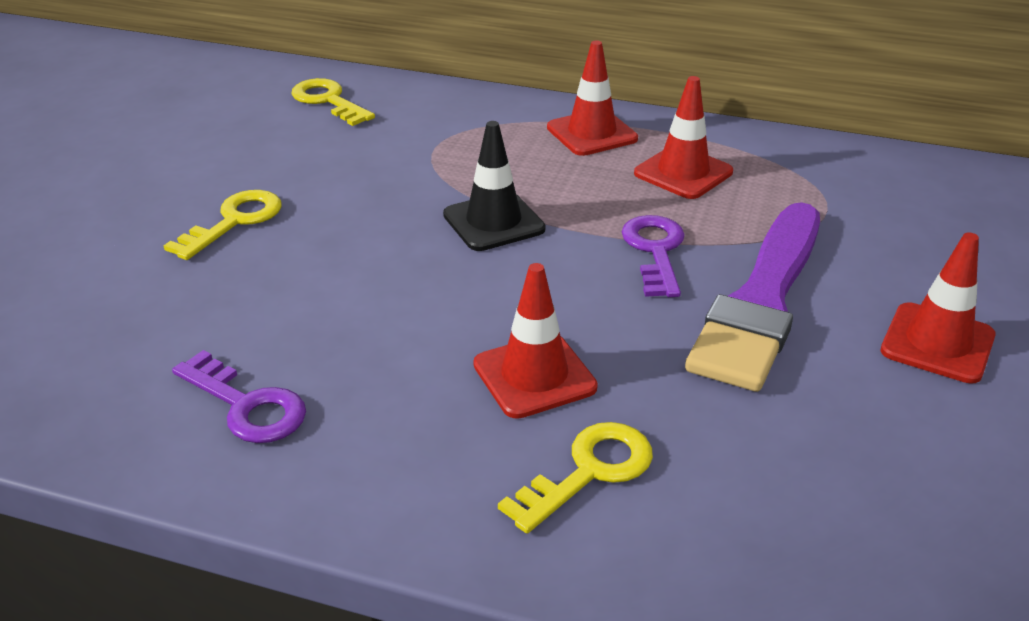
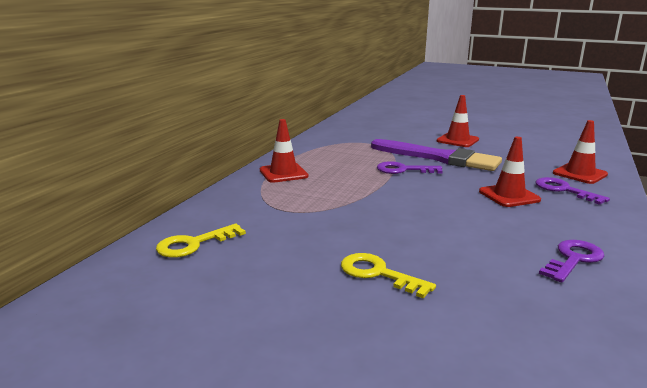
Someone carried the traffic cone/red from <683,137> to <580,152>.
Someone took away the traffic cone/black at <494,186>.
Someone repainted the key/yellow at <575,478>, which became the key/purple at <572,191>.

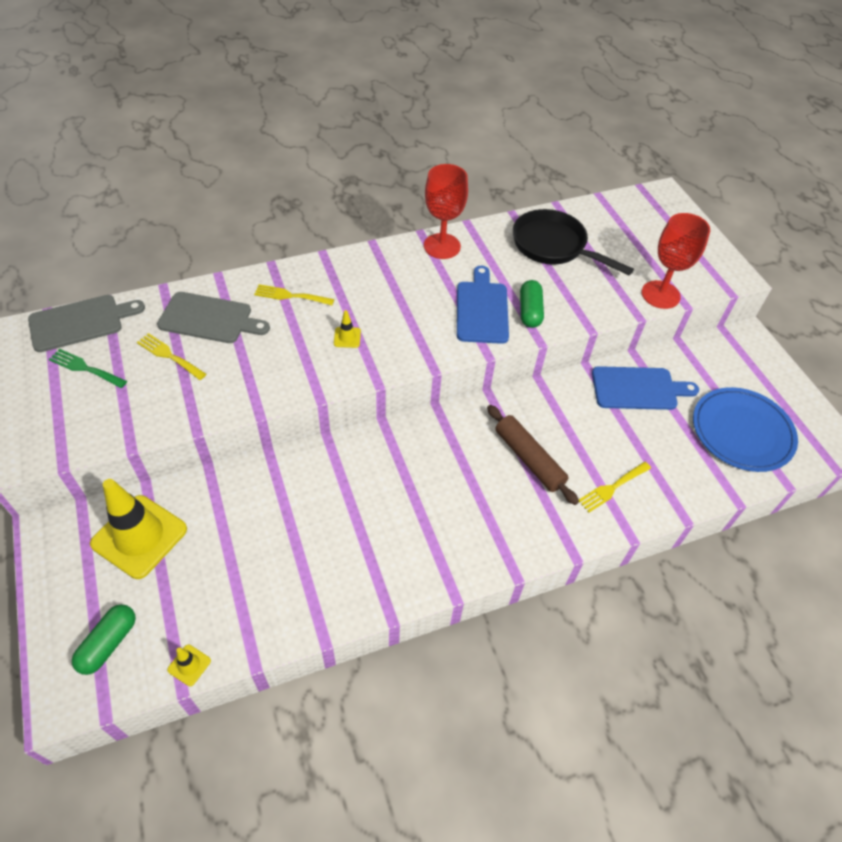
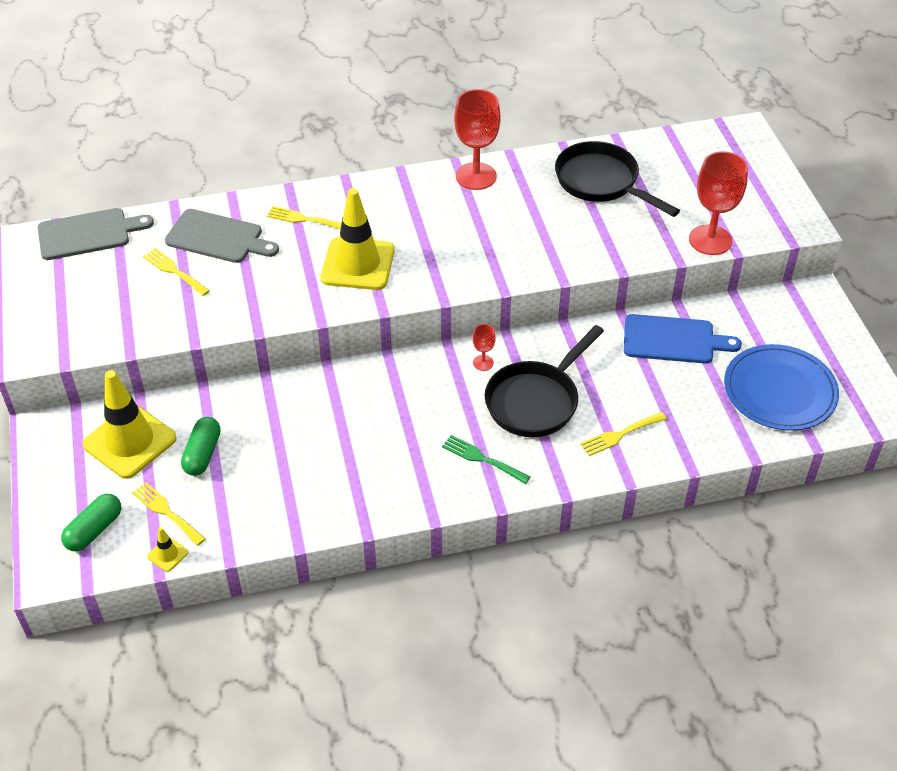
Someone took away the cutting board/blue at <483,305>.
Someone carried the capsule/green from <532,304> to <201,446>.
Someone scaled the traffic cone/yellow at <347,329> by 2.44.
Someone carried the fork/green from <88,368> to <486,459>.
Someone swapped the rolling pin/brown at <533,455> for the pan/black at <544,381>.
Someone put down the goblet/red at <484,347>.
Someone put down the fork/yellow at <168,514>.

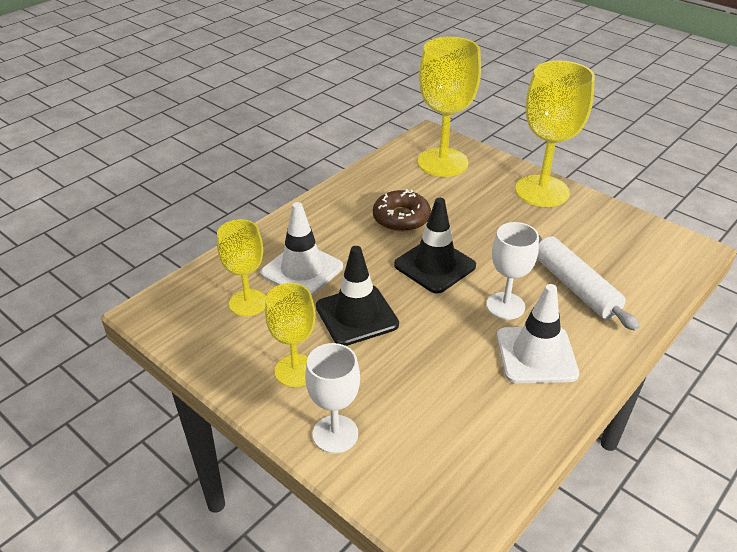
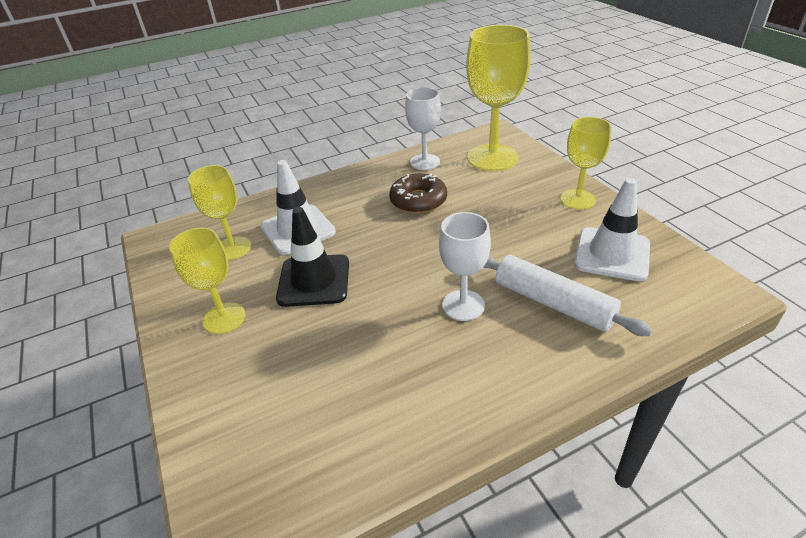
Someone scaled the goblet/yellow at <555,134> by 0.60.
Someone took away the traffic cone/black at <435,245>.
Someone rotated the rolling pin/white at <588,282> by 45 degrees counterclockwise.
Someone carried the traffic cone/white from <538,333> to <612,229>.
Someone carried the goblet/white from <332,398> to <423,128>.

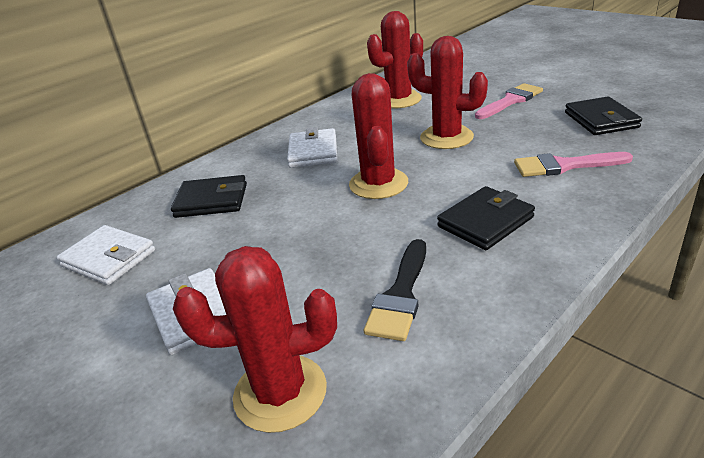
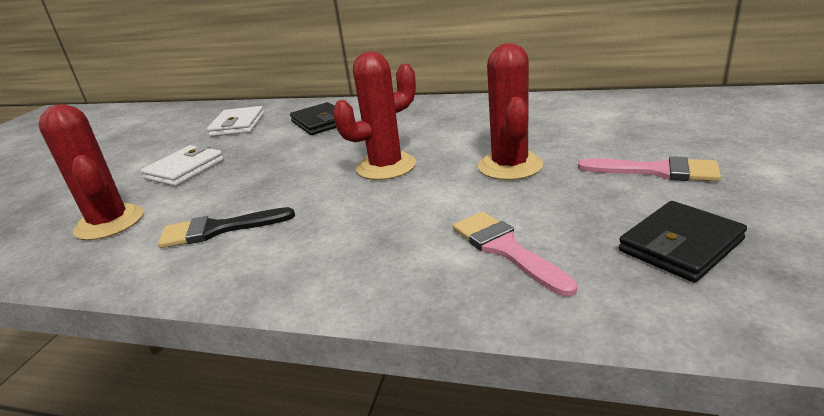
Someone took away the cactus/red at <395,59>.
Someone took away the wallet/white at <312,148>.
Someone took away the wallet/black at <486,218>.

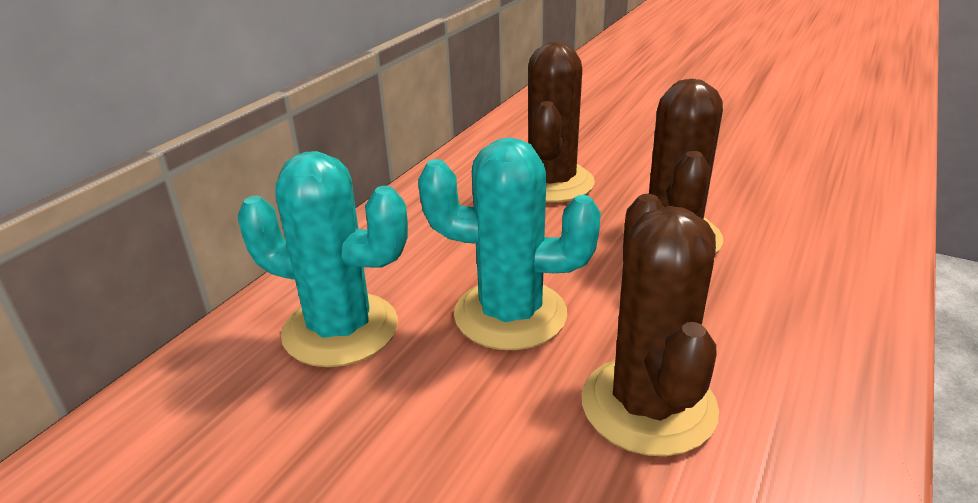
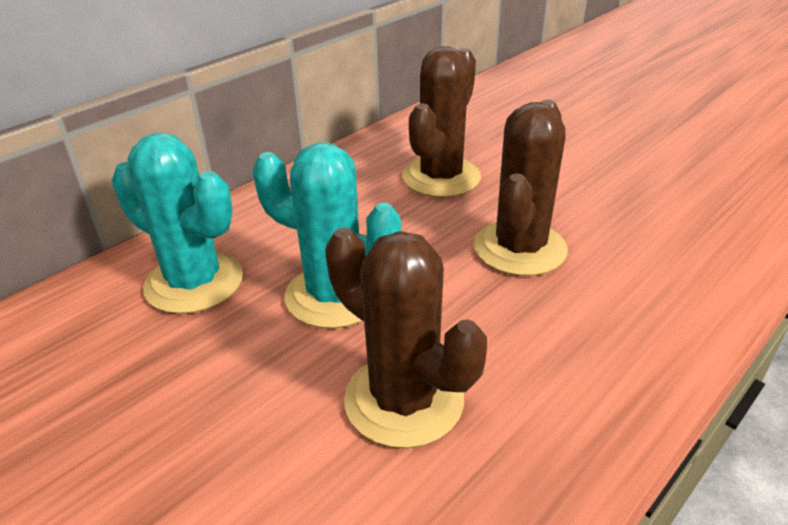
Someone rotated the cactus/brown at <650,325> by 60 degrees counterclockwise.

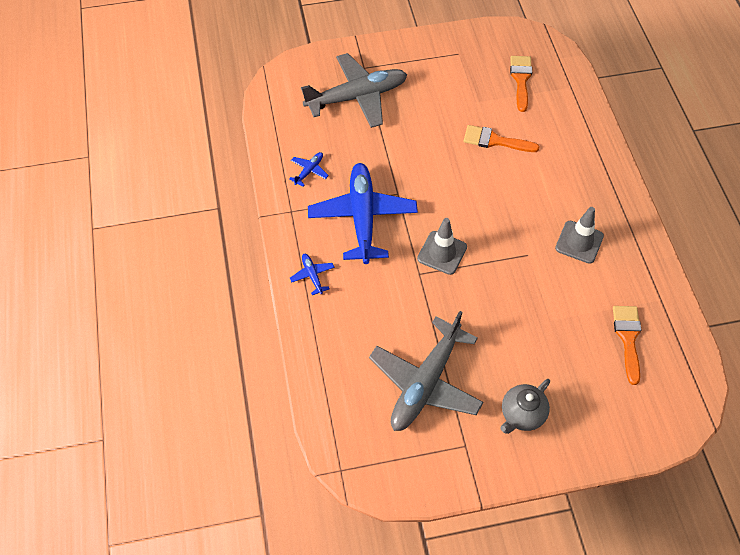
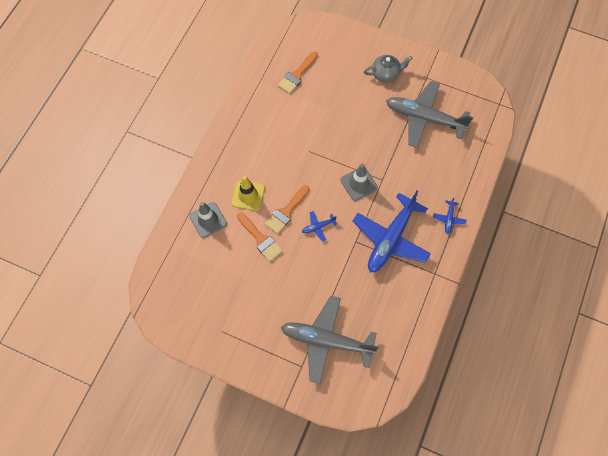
Someone carried the brush/orange from <521,84> to <287,209>.
Someone carried the plane/blue from <309,169> to <319,226>.
Someone carried the traffic cone/grey from <579,235> to <208,220>.
Someone rotated the plane/grey at <426,371> by 135 degrees counterclockwise.
Someone put down the traffic cone/yellow at <248,193>.

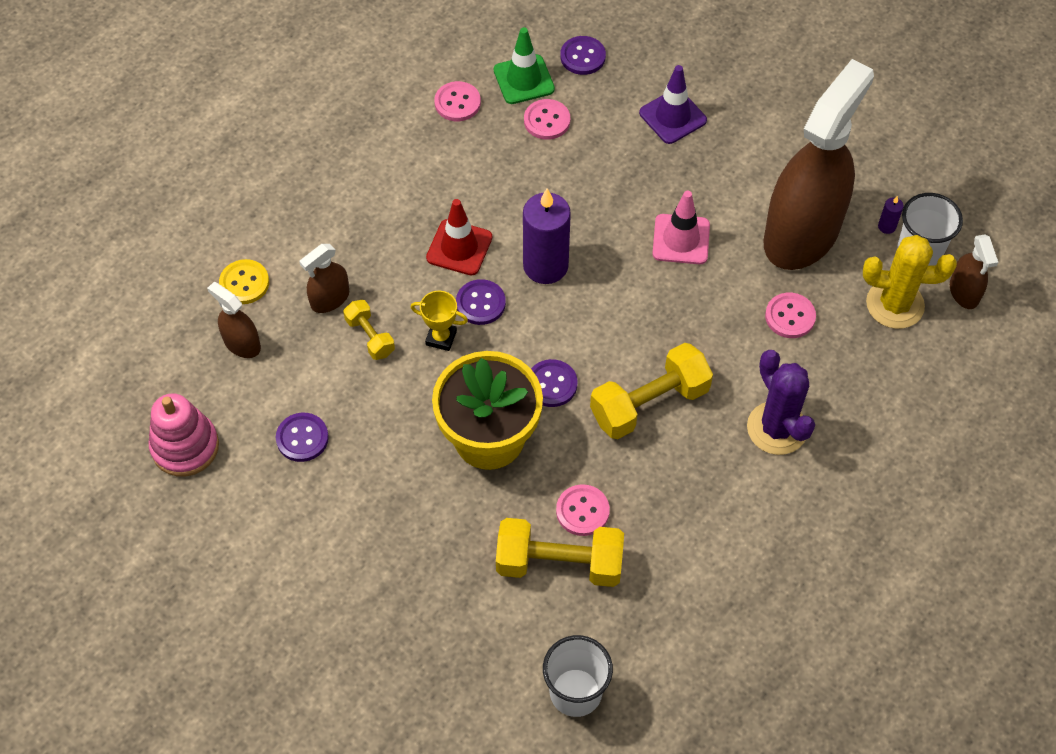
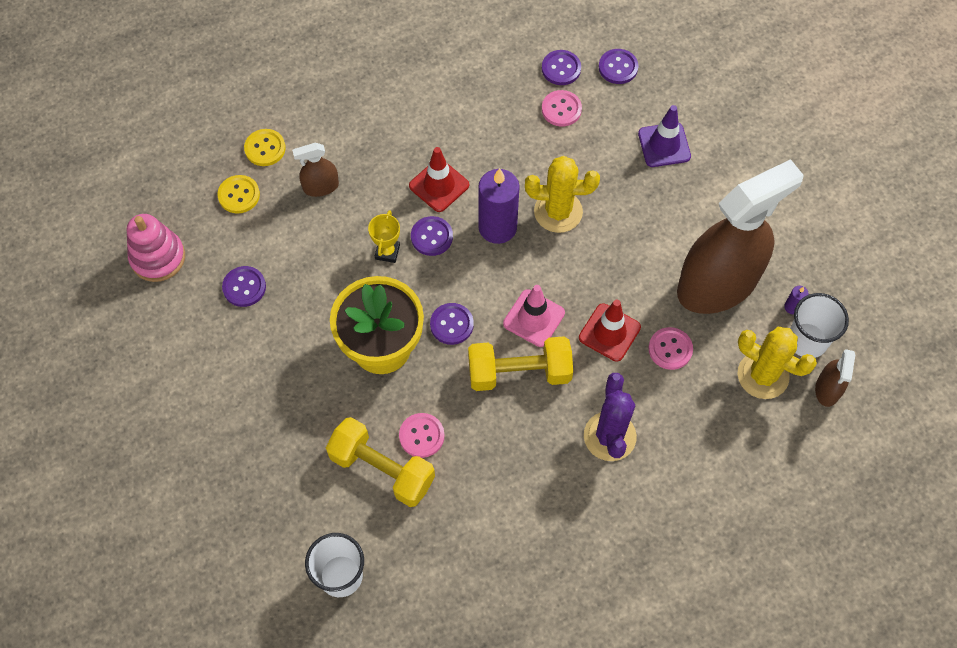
Someone swapped the traffic cone/green at <524,65> for the button/purple at <561,67>.
Someone took away the button/pink at <457,101>.
Someone carried the traffic cone/pink from <681,227> to <534,316>.
Someone swapped the spray bottle/brown at <234,320> for the button/yellow at <239,194>.
Someone rotated the trophy/yellow at <439,321> by 60 degrees clockwise.
Someone took away the dumbbell/yellow at <369,330>.
Someone put down the cactus/yellow at <562,194>.
Someone put down the traffic cone/red at <610,331>.

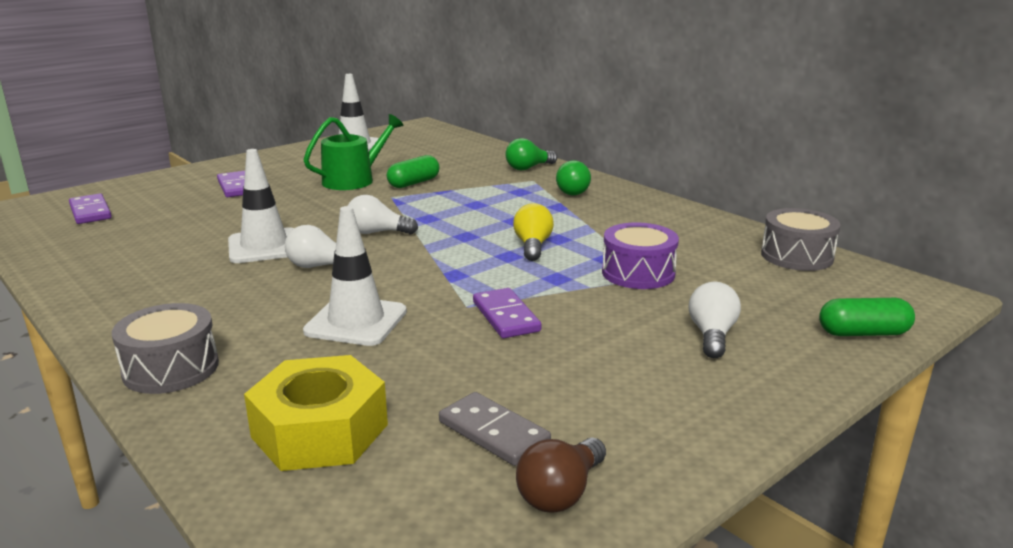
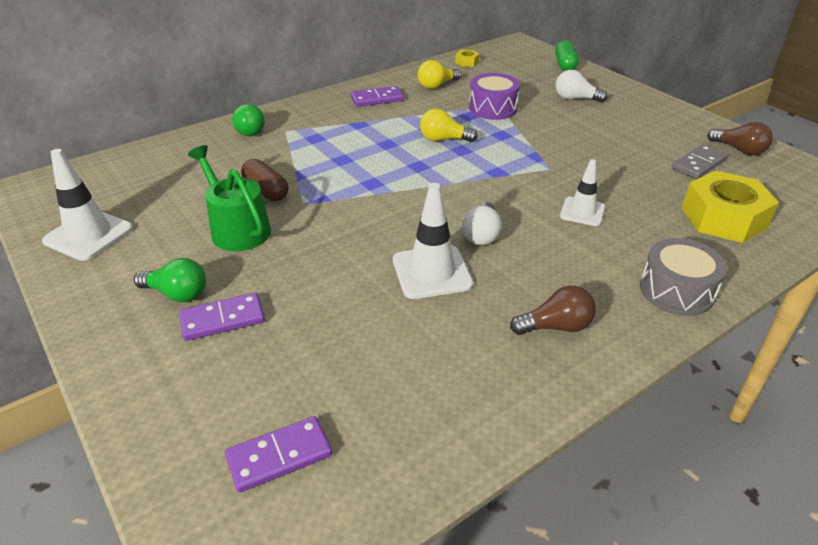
Someone repainted the capsule/green at <413,171>, which became the capsule/brown at <265,180>.
Someone carried the light bulb/green from <573,177> to <170,280>.
Someone took away the light bulb/white at <383,214>.
Someone scaled the traffic cone/white at <355,276> by 0.65.
Someone swapped the drum/grey at <800,239> for the nut/yellow at <467,58>.
Someone carried the domino/purple from <507,313> to <377,96>.
Someone put down the light bulb/yellow at <439,74>.
Someone put down the light bulb/brown at <553,310>.

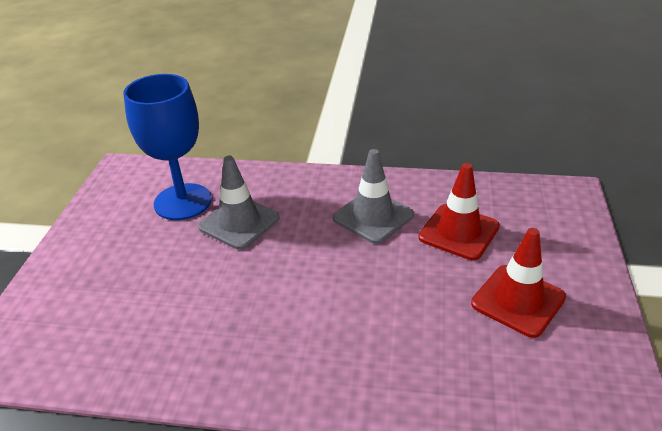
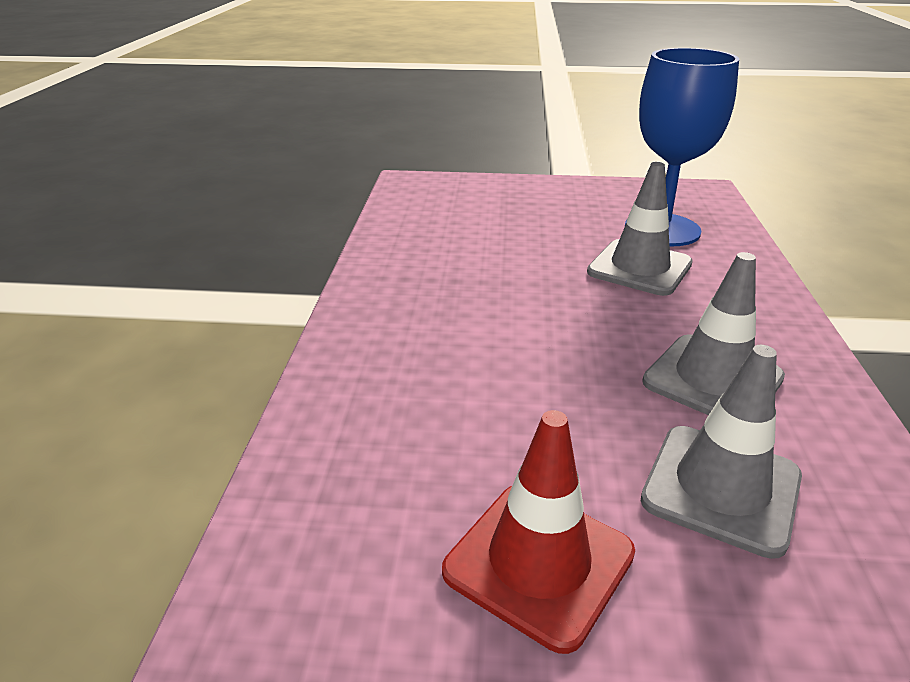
Someone repainted the traffic cone/red at <459,211>, which became the traffic cone/grey at <721,452>.

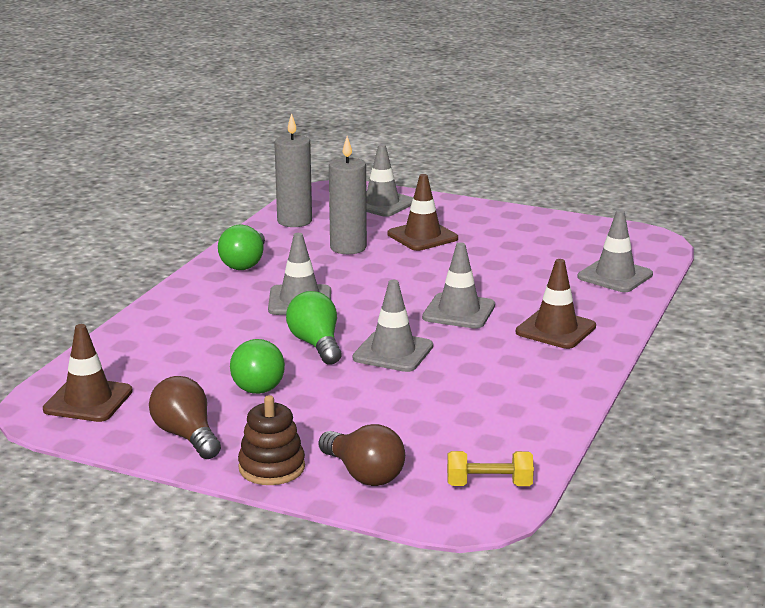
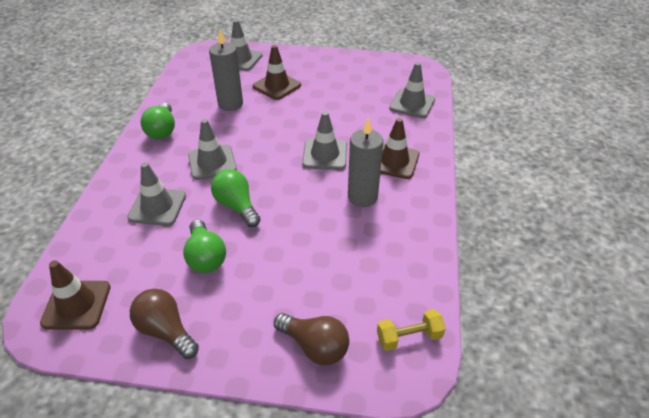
Someone carried the candle/grey from <293,170> to <365,162>.
Someone carried the traffic cone/grey from <393,326> to <156,194>.
Someone took away the stacking toy/brown at <271,440>.

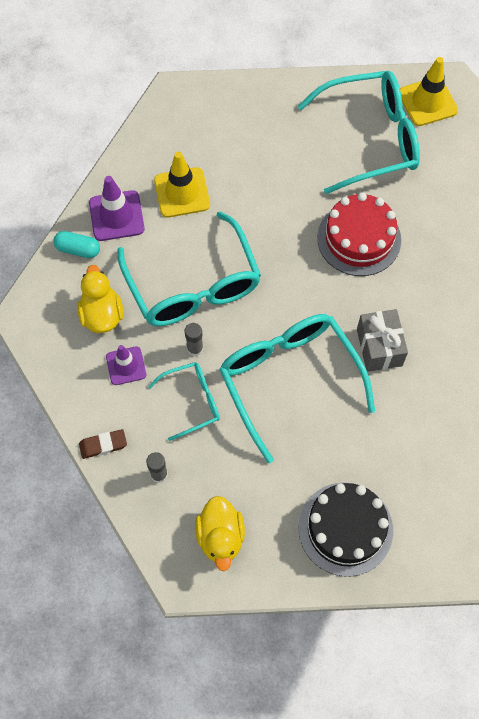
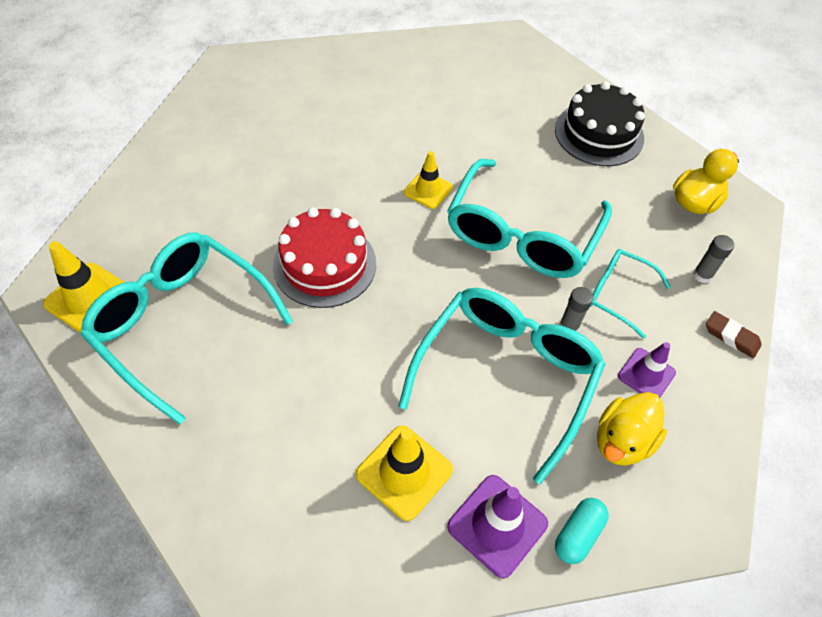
Someone rotated the capsule/turquoise at <76,244> by 60 degrees clockwise.
Someone swapped the gift/grey at <382,340> for the traffic cone/yellow at <428,180>.

